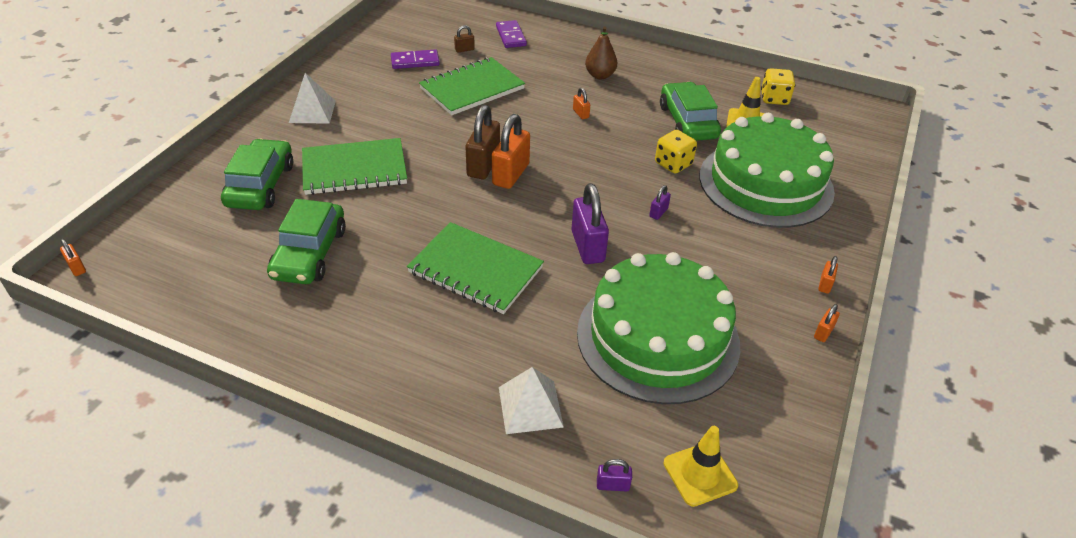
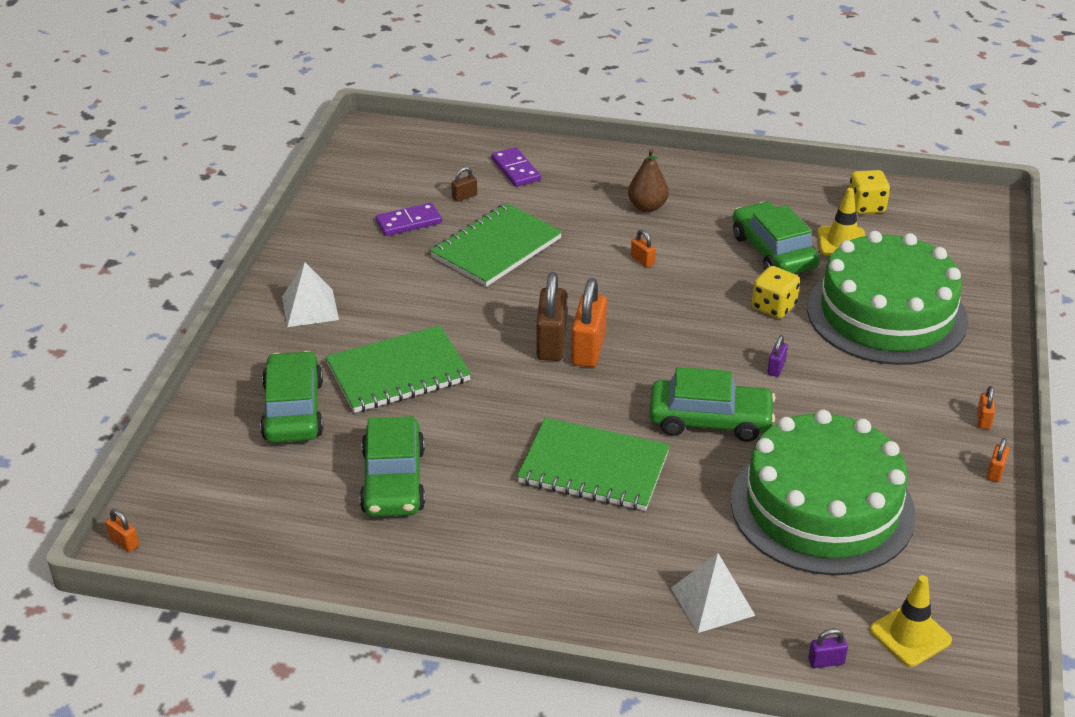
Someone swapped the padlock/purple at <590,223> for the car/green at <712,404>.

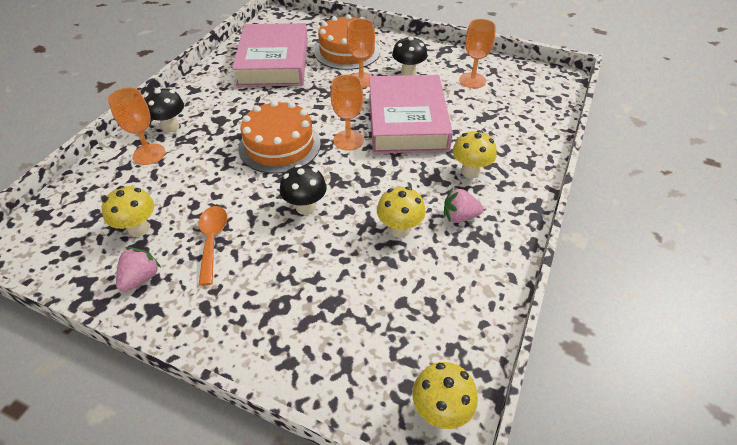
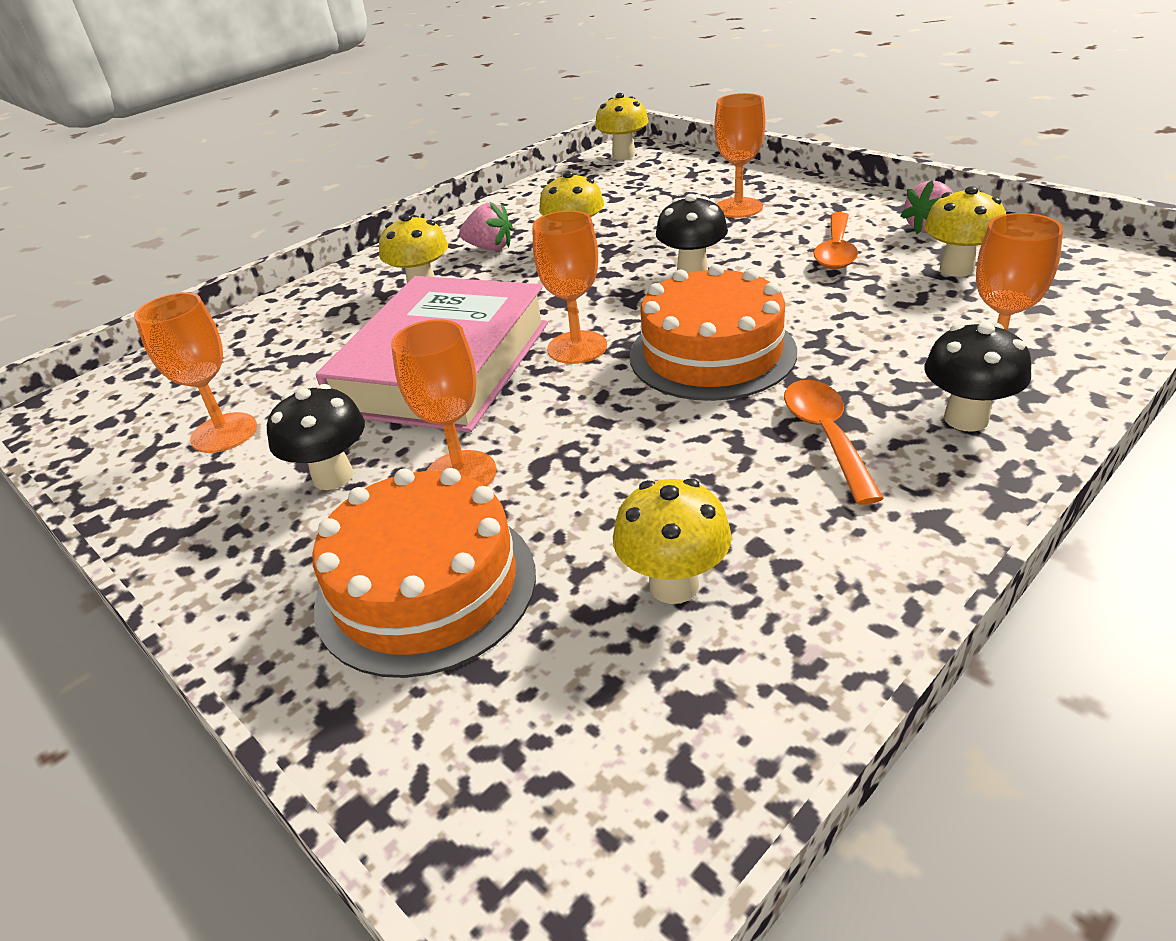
Someone swapped the book/pink at <270,55> for the mushroom/yellow at <672,541>.
Someone put down the goblet/orange at <739,155>.
Someone put down the spoon/orange at <834,442>.

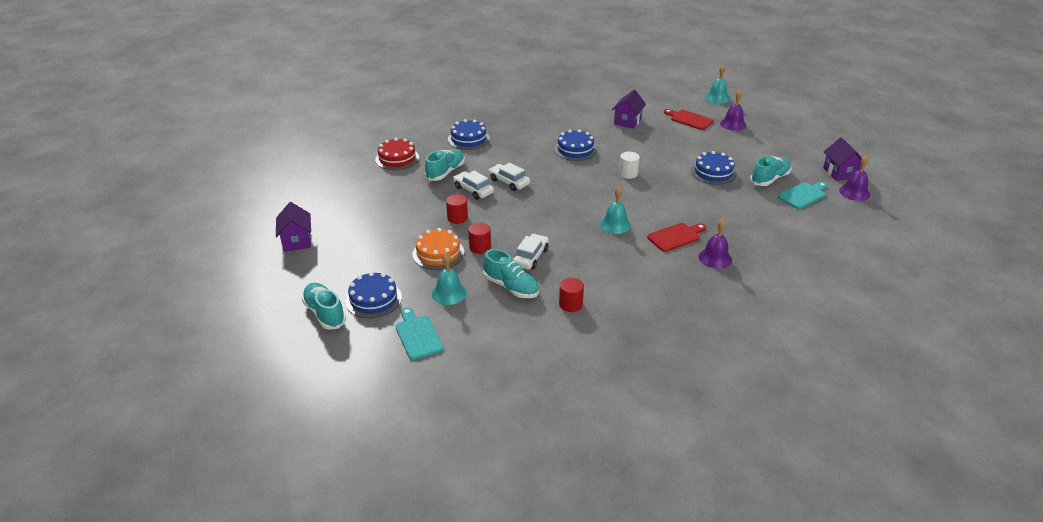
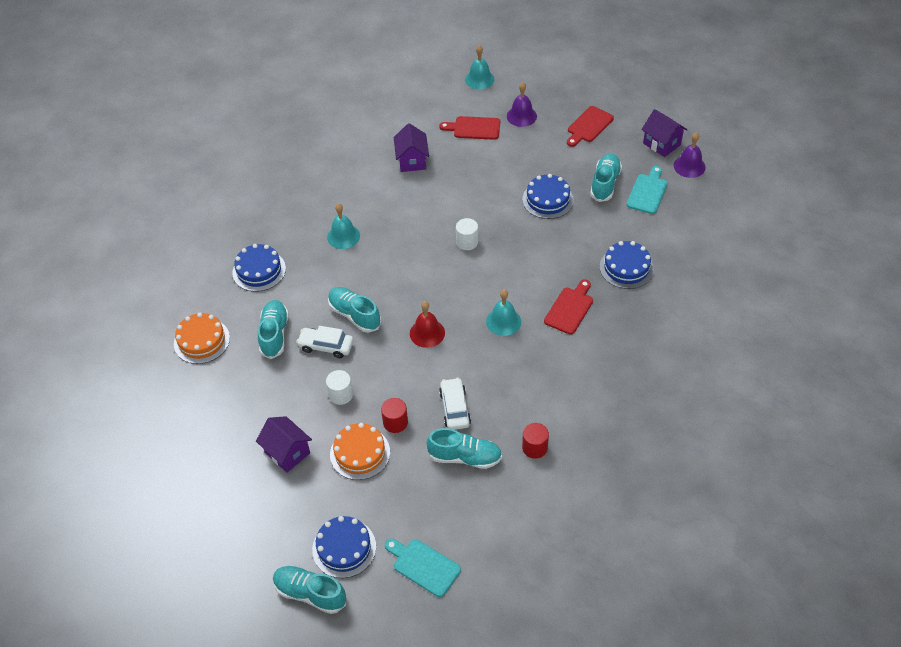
Someone carried the cake/blue from <575,145> to <627,265>.
Someone repainted the cake/red at <397,154>, which became the cake/orange at <202,338>.
Someone swapped the car/white at <509,177> for the shoe/turquoise at <354,310>.
Someone repainted the cylinder/red at <457,209>, which became the cylinder/white at <339,387>.
Someone carried the house/purple from <293,227> to <284,444>.
Someone took away the bell/purple at <715,244>.
Someone carried the bell/turquoise from <449,279> to <343,226>.
Someone put down the cutting board/red at <590,126>.
Someone put down the bell/red at <427,324>.

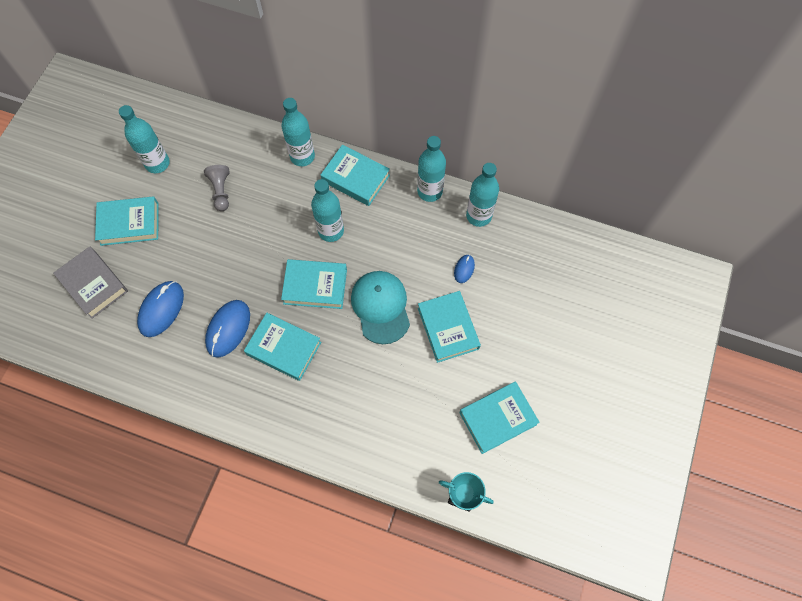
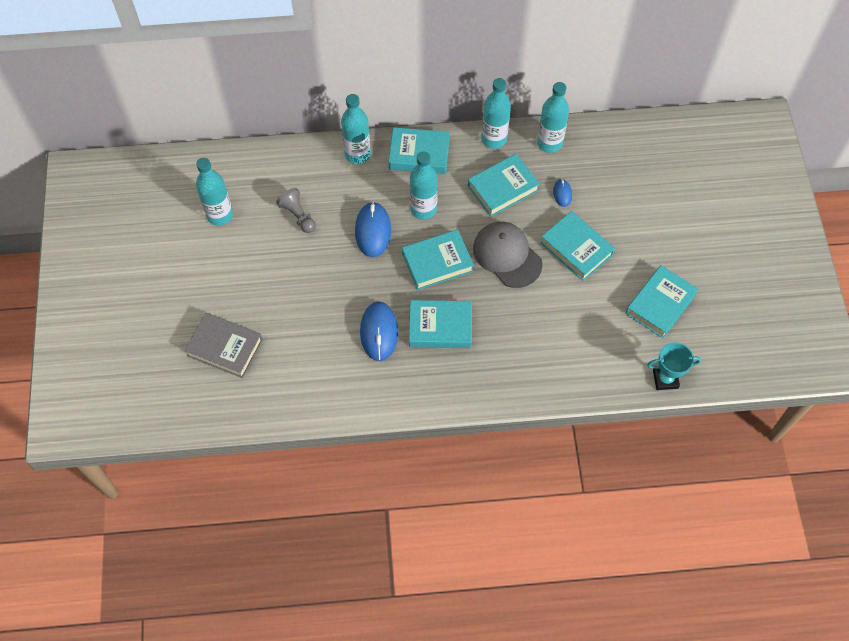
Someone carried the book/turquoise from <126,221> to <504,185>.
Someone repainted the cap/turquoise at <380,307>, which became the cap/grey at <508,255>.
Someone carried the mouse/blue from <160,309> to <373,229>.

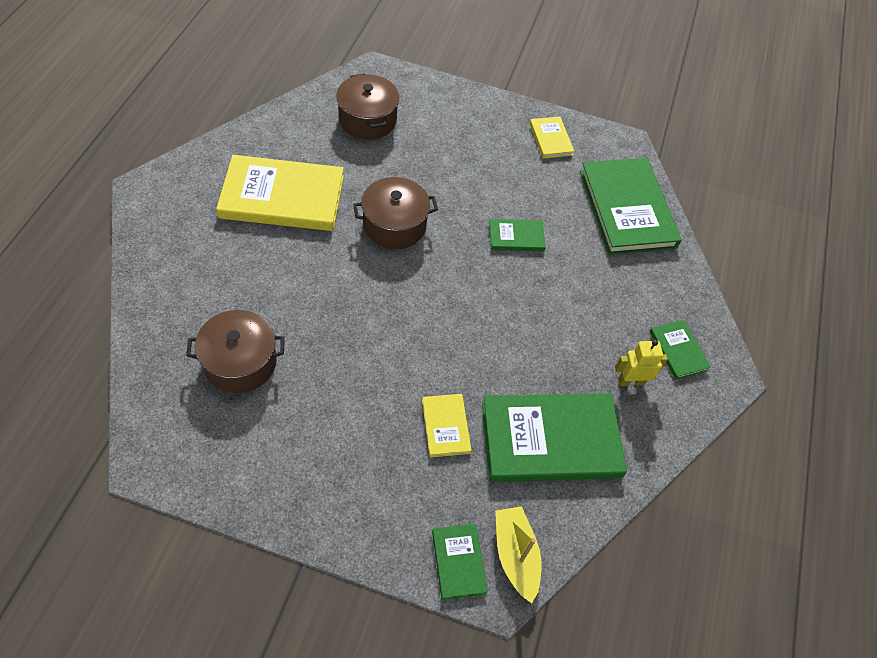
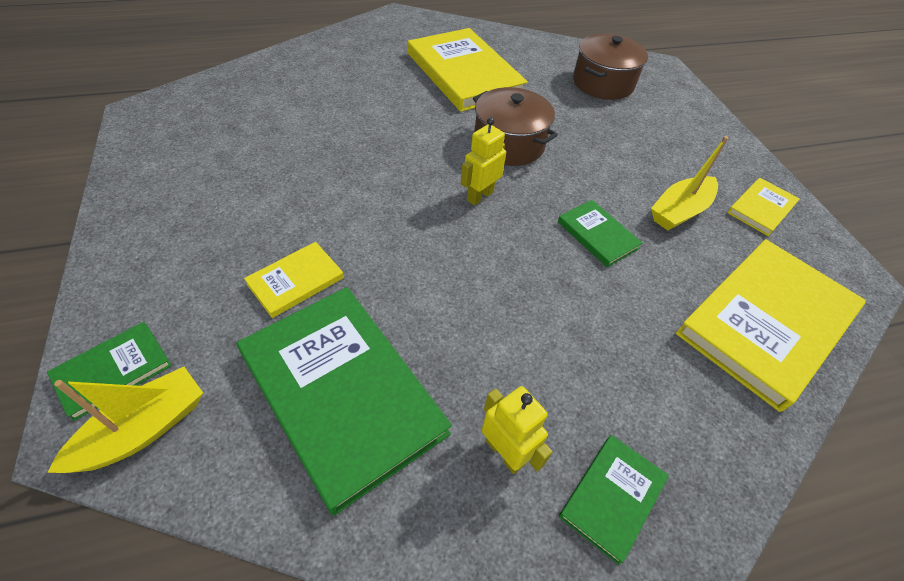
Someone repainted the book/green at <630,206>, which became the book/yellow at <771,325>.
Someone took away the pot/brown at <235,351>.
Someone put down the robot/yellow at <483,161>.
Someone put down the boat/yellow at <689,183>.

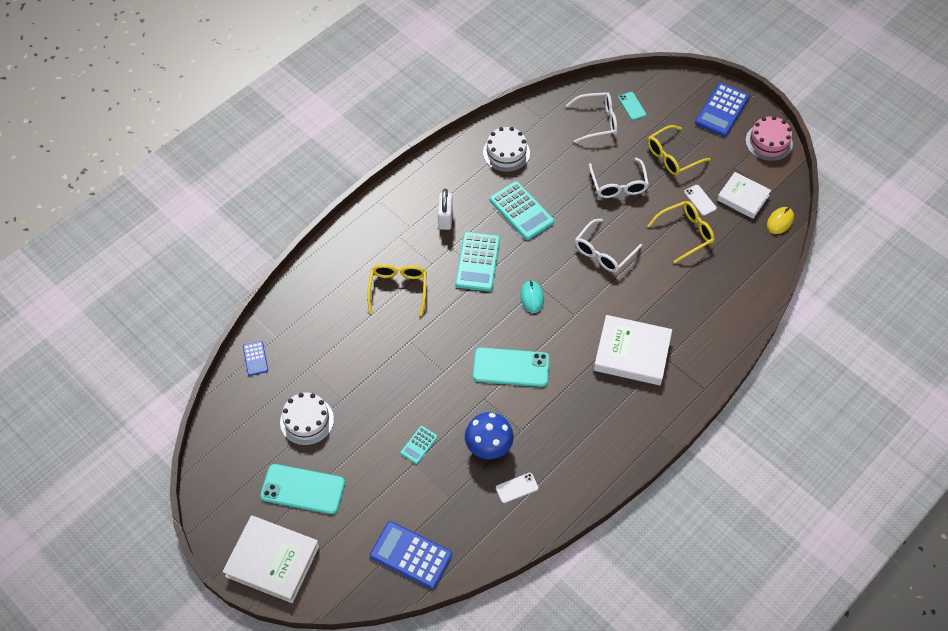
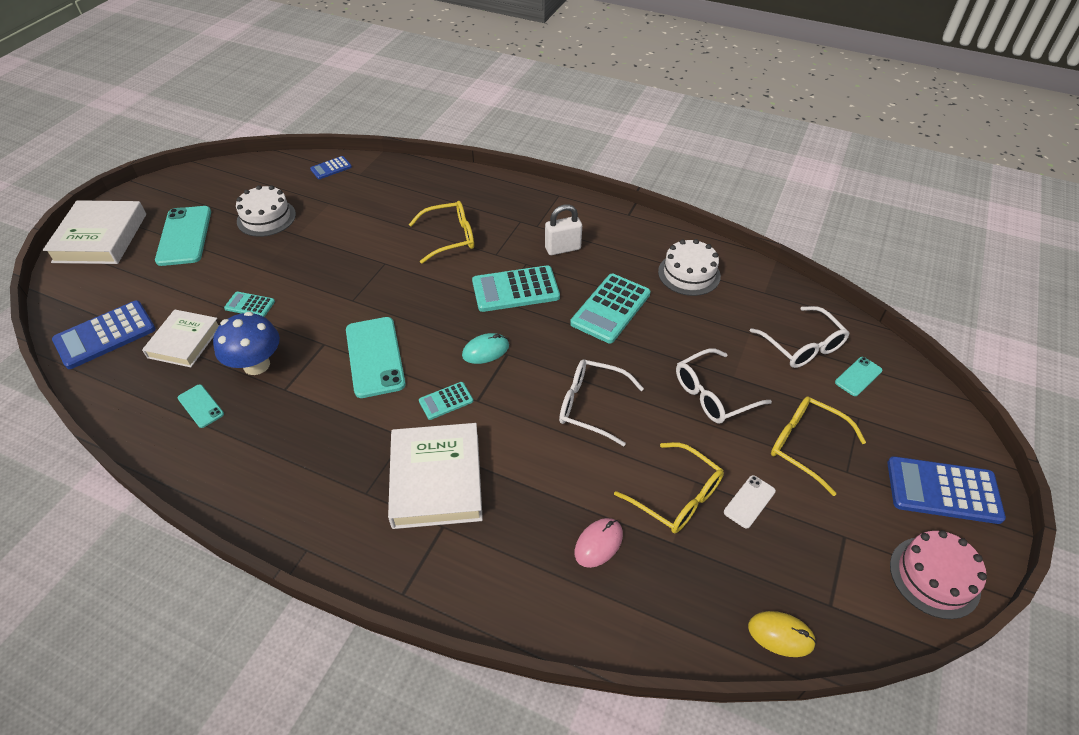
Someone carried the book/white from <744,195> to <181,338>.
Someone repainted the phone/white at <517,488>, which became the phone/turquoise at <201,406>.
Someone rotated the calculator/blue at <411,555> by 135 degrees counterclockwise.
Someone put down the calculator/turquoise at <446,401>.
Someone put down the mouse/pink at <599,543>.

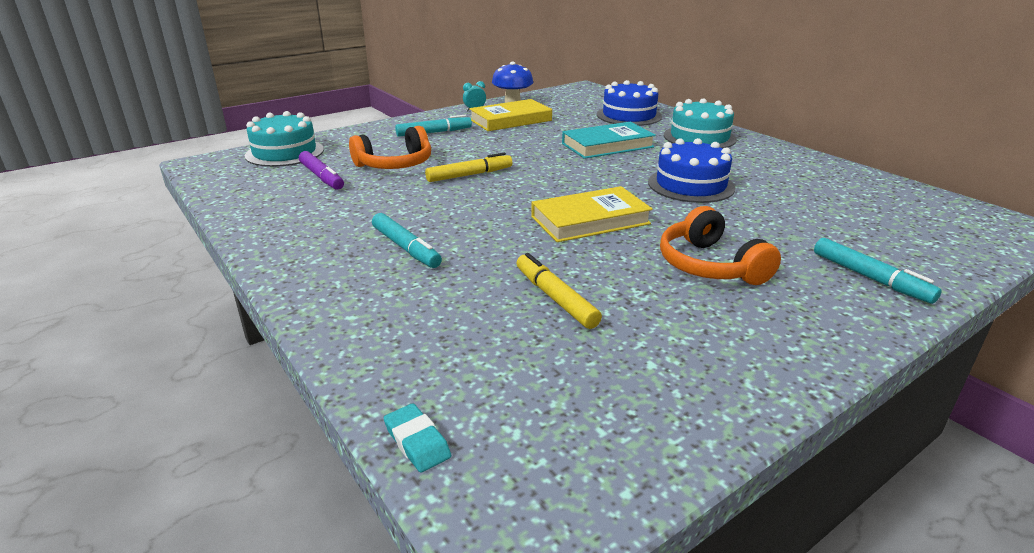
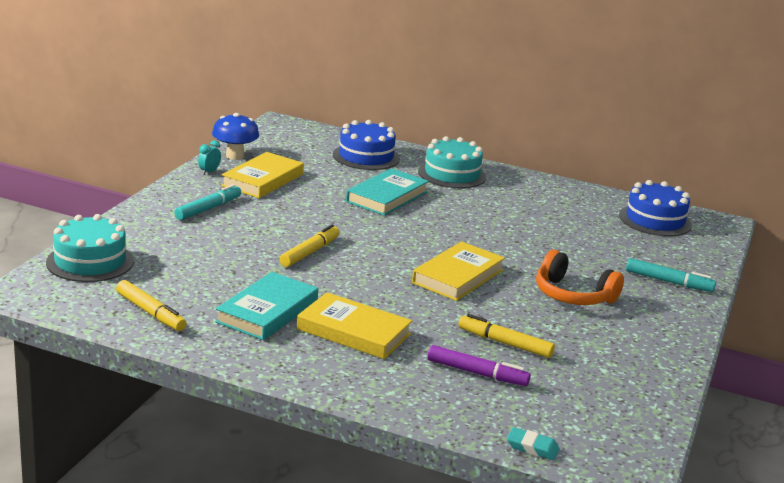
Someone took away the headphones/orange at <390,147>.
Someone carried the cake/blue from <691,170> to <655,208>.
Someone carried the marker/purple from <321,170> to <479,365>.
Someone swapped the marker/turquoise at <407,240> for the book/yellow at <354,325>.
Someone put down the book/turquoise at <266,306>.
Someone put down the marker/yellow at <151,305>.

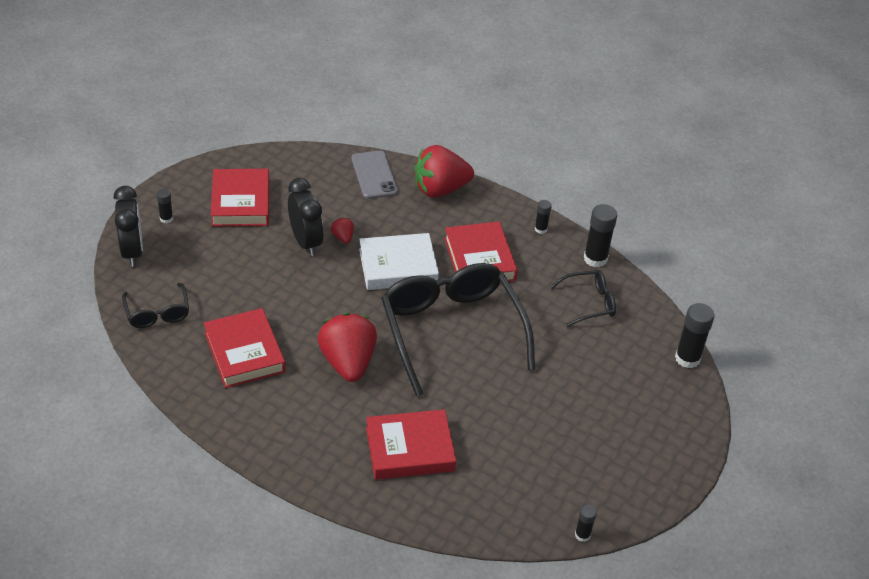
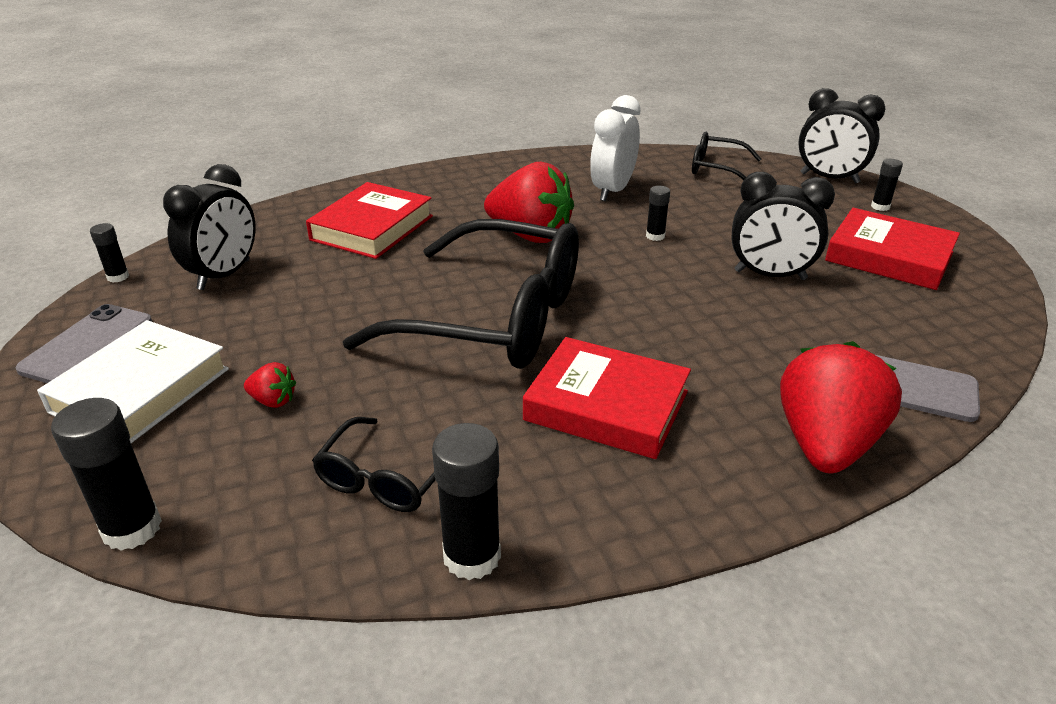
Someone carried the glue stick/black from <543,217> to <658,213>.
Someone carried the strawberry/red from <342,230> to <270,385>.
Someone carried the book/white from <399,261> to <133,381>.
Someone swapped the book/red at <244,348> for the clock/white at <615,148>.
Someone put down the clock/black at <209,227>.
Someone put down the phone/grey at <83,343>.

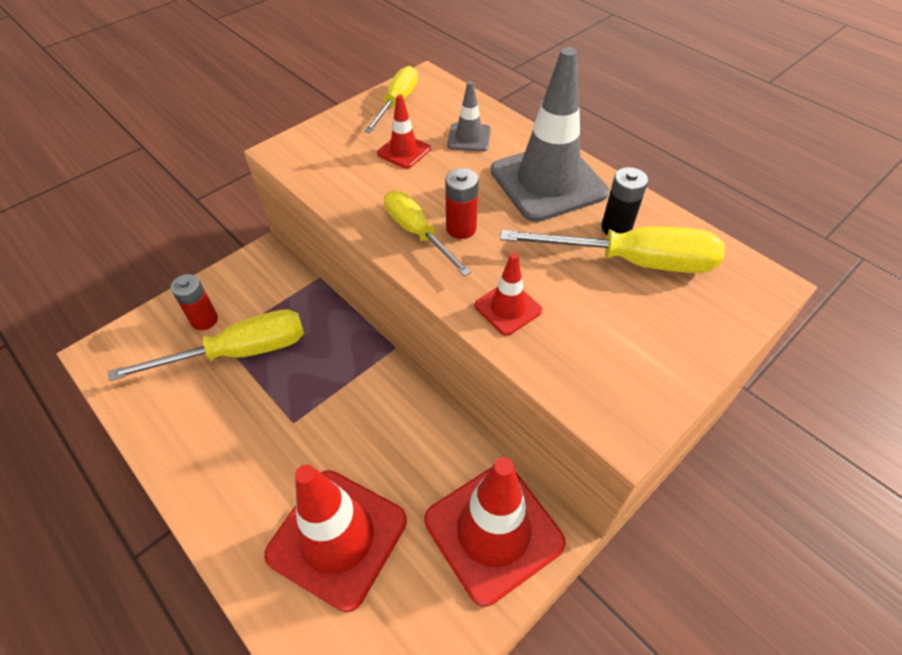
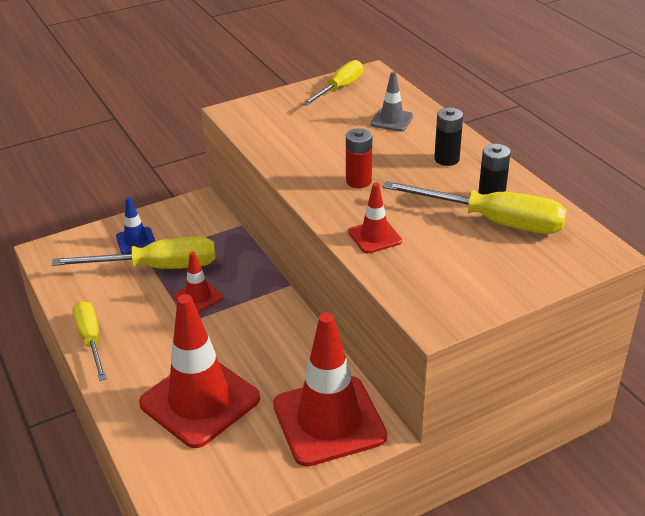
Someone swapped the traffic cone/grey at <550,134> for the battery/black at <448,137>.
Someone carried the traffic cone/red from <404,132> to <198,282>.
Someone carried the screwdriver/yellow from <427,233> to <90,341>.
Someone swapped the battery/red at <194,302> for the traffic cone/blue at <135,225>.

